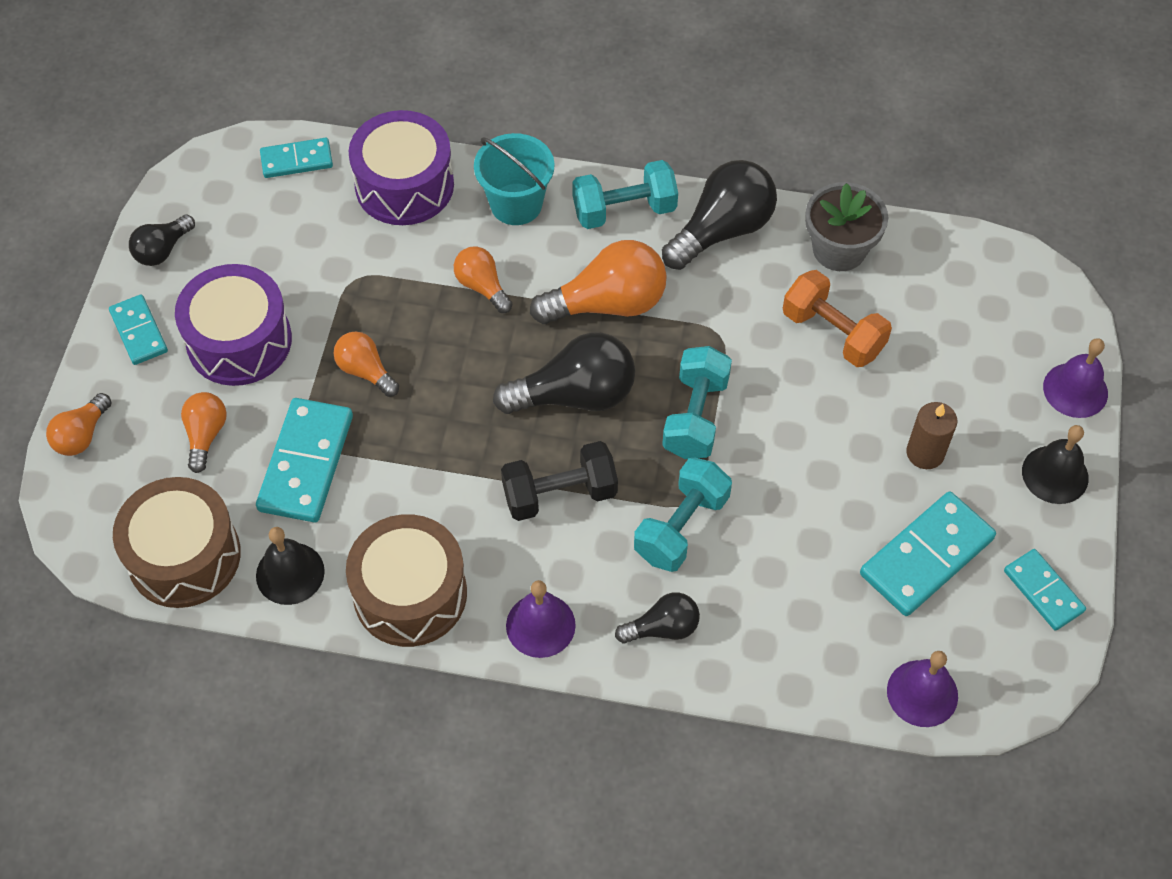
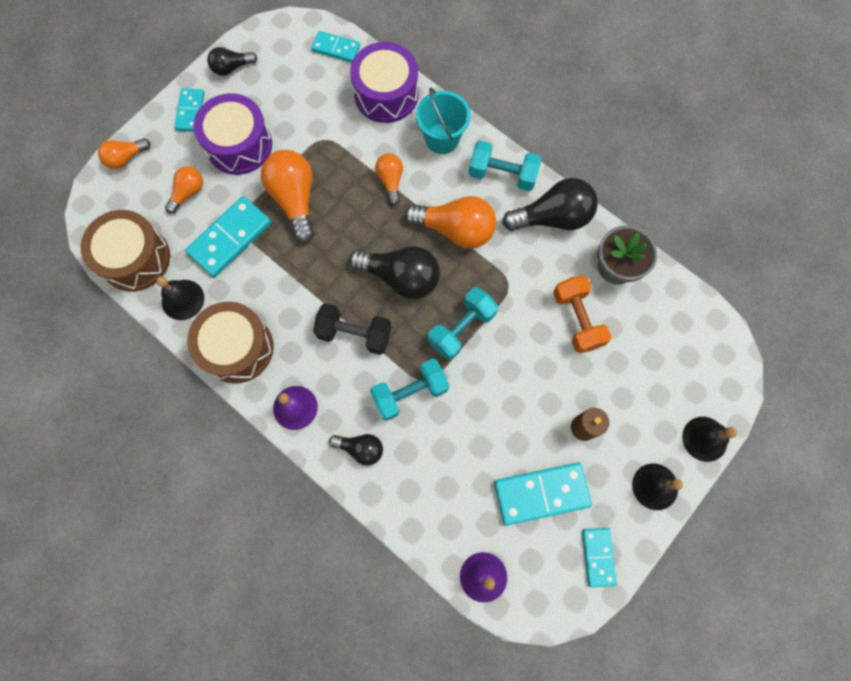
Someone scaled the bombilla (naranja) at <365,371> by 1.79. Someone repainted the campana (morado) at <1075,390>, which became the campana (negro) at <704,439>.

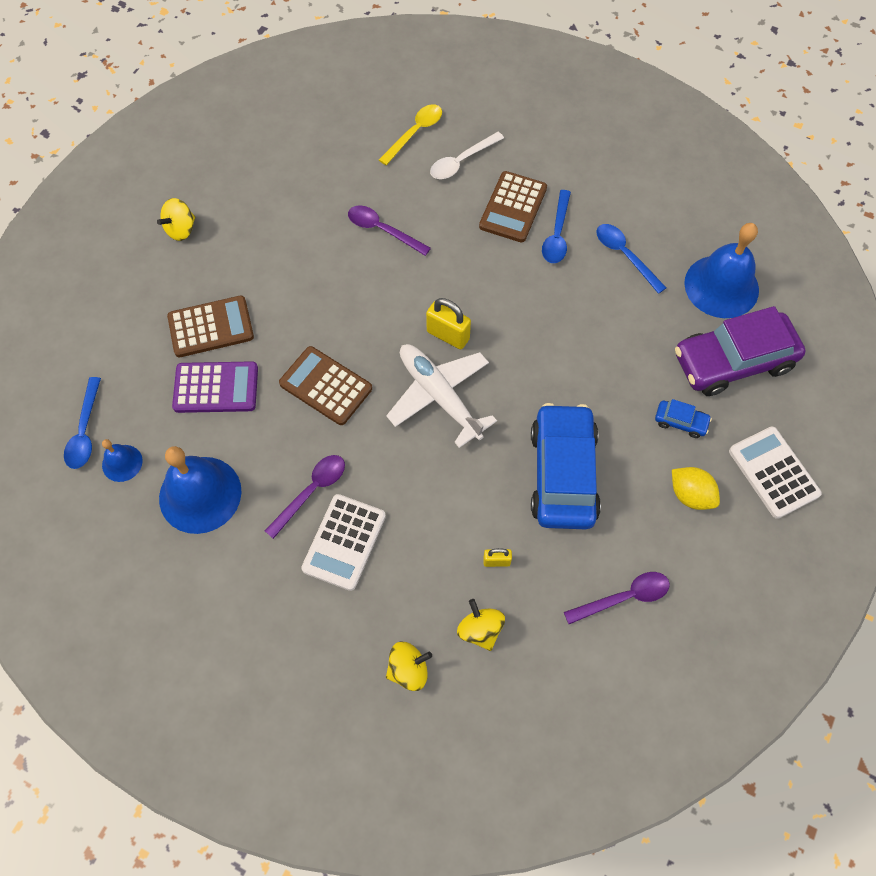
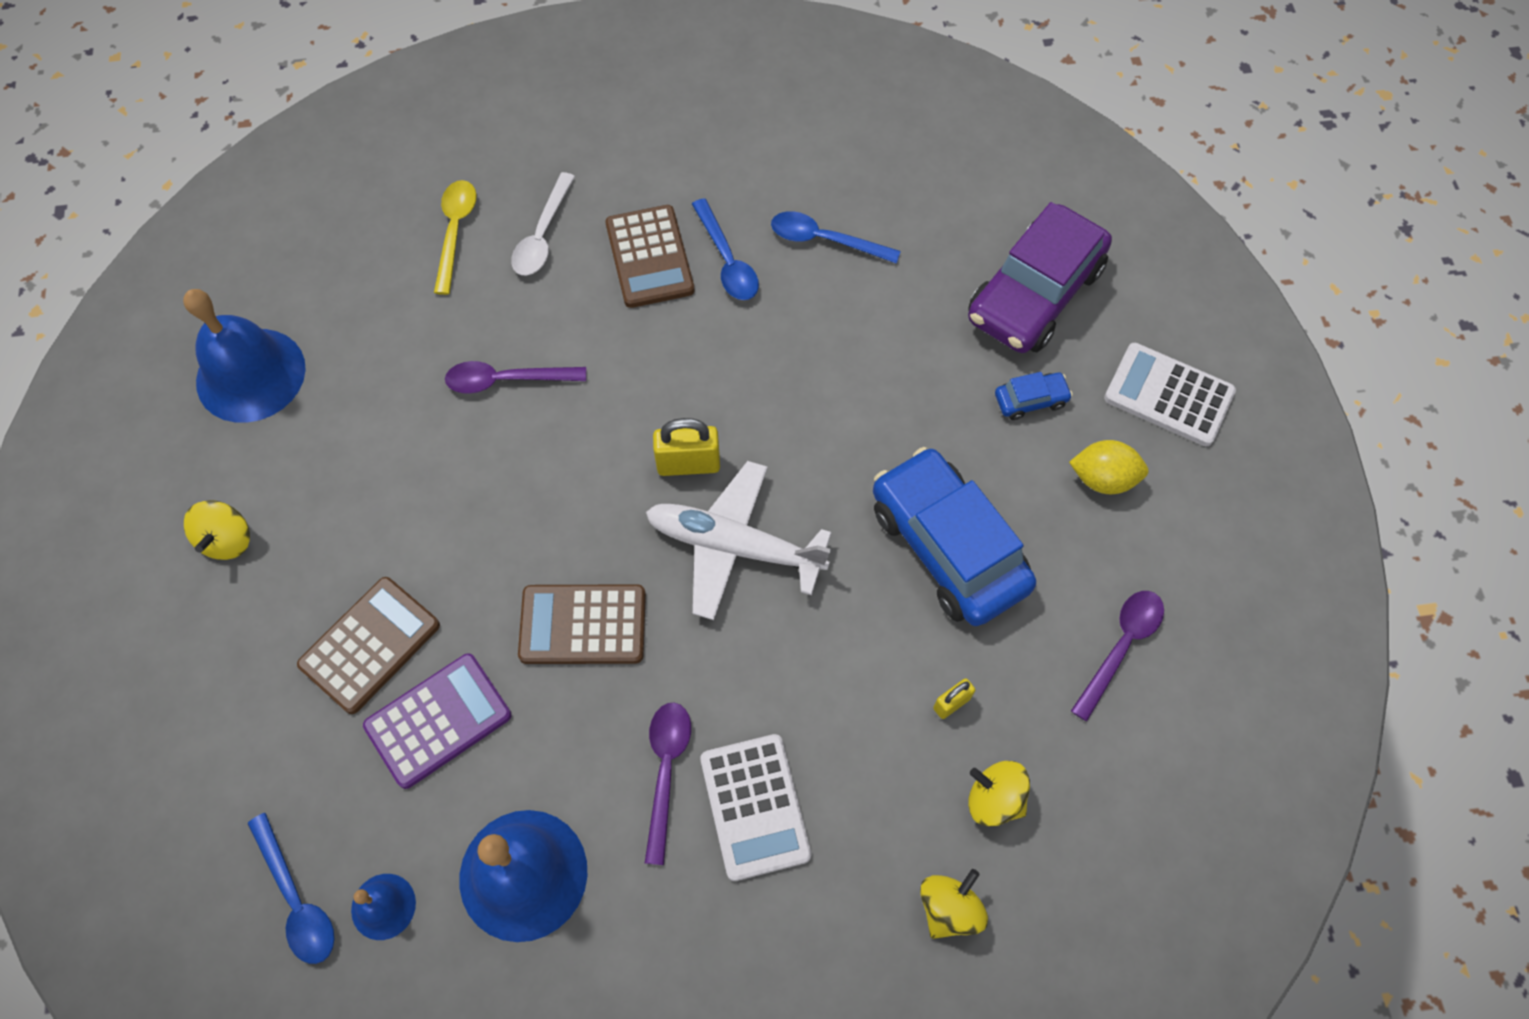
Someone carried the campana (azul) from <721,286> to <250,374>.

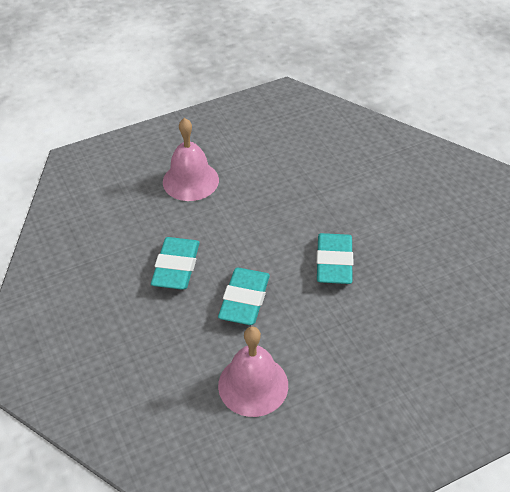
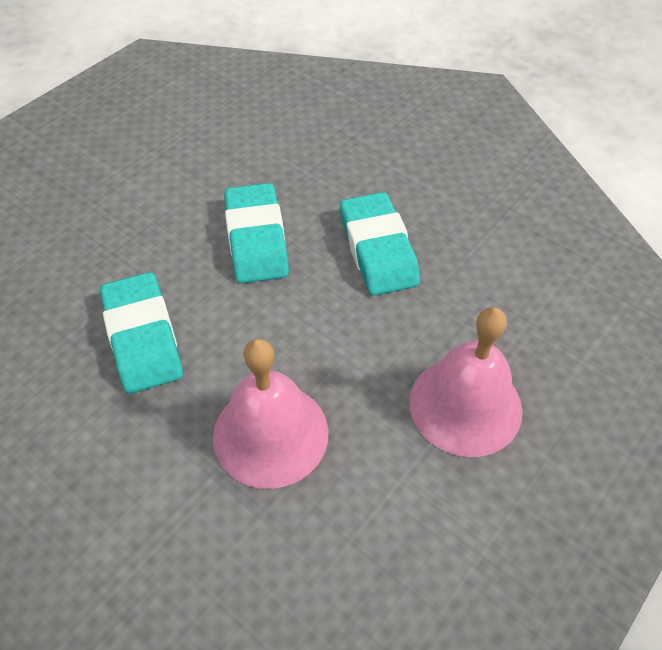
Someone carried the campana (rosa) from <253,385> to <270,434>.

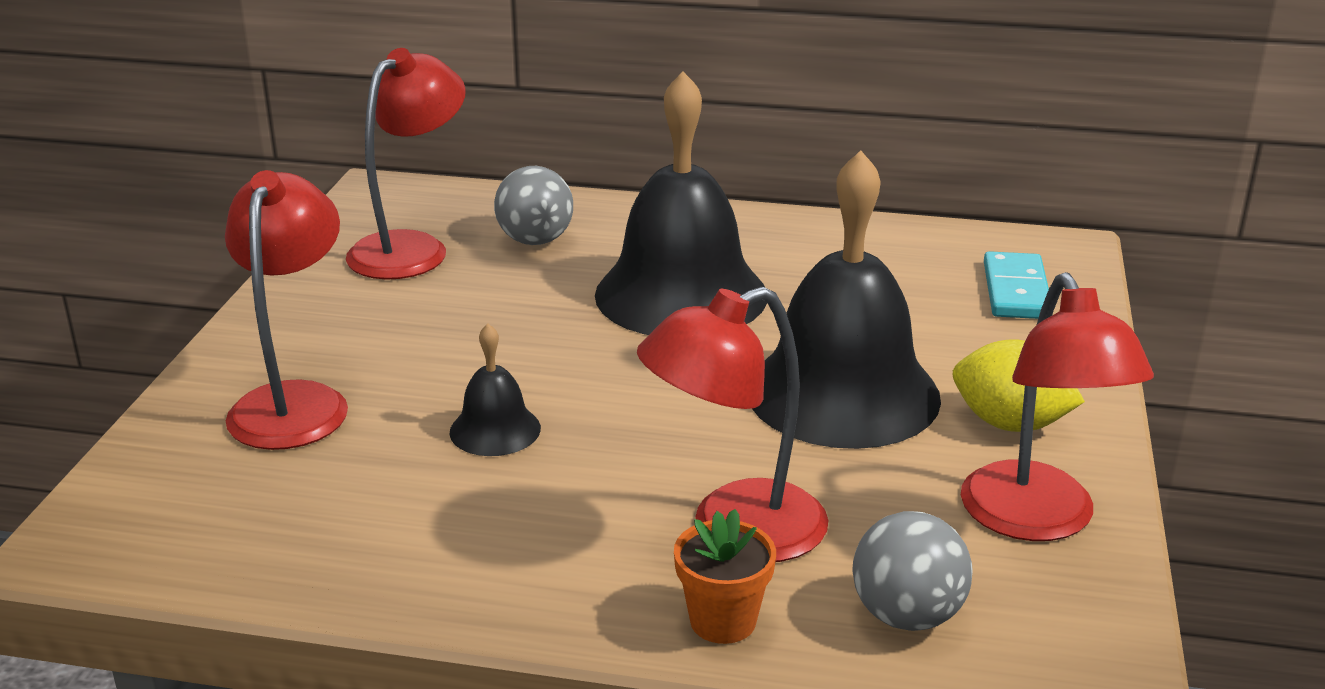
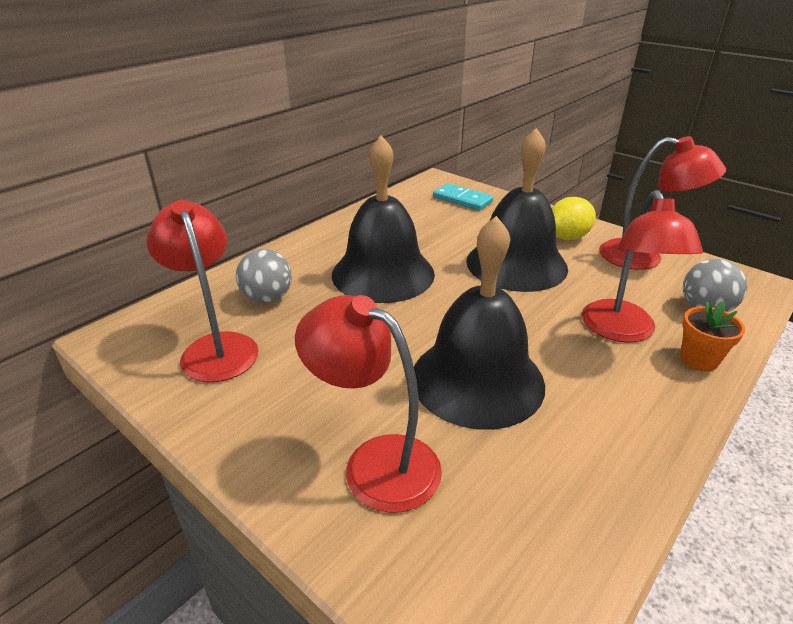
Someone scaled the campana (negro) at <495,430> by 2.21.

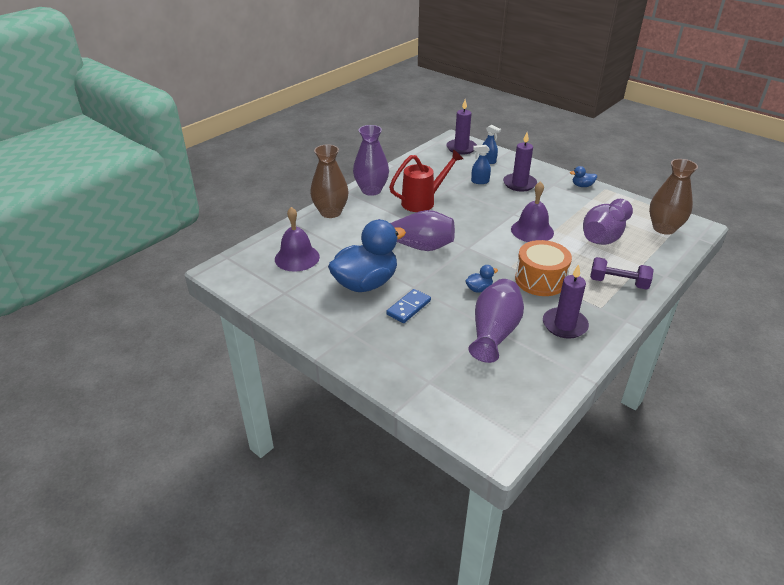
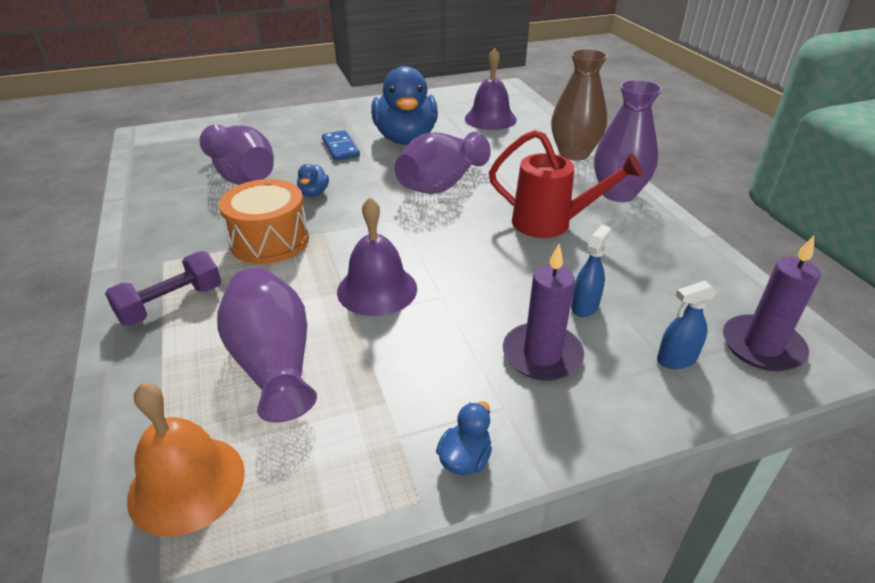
Someone swapped the florero (marrón) at <664,228> for the campana (naranja) at <187,484>. Someone rotated the regadera (rojo) at <423,201> by 75 degrees counterclockwise. Someone took away the vela (morado) at <564,325>.

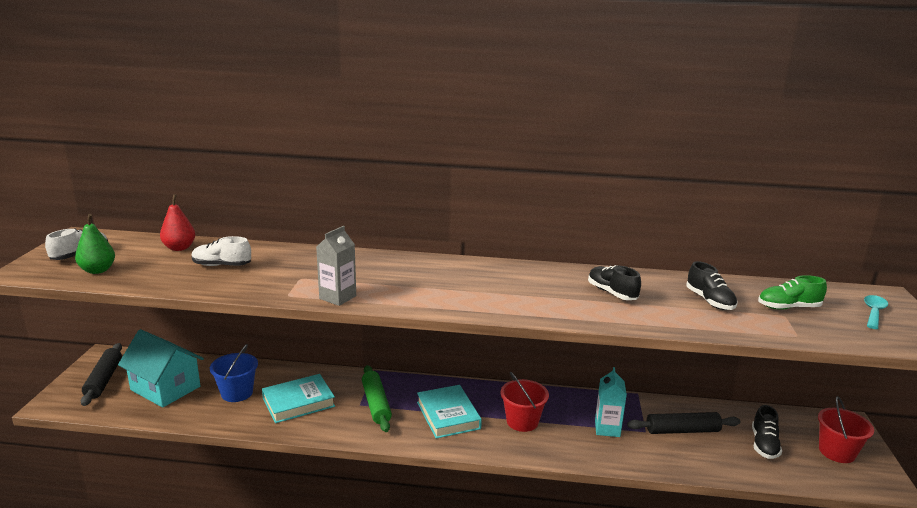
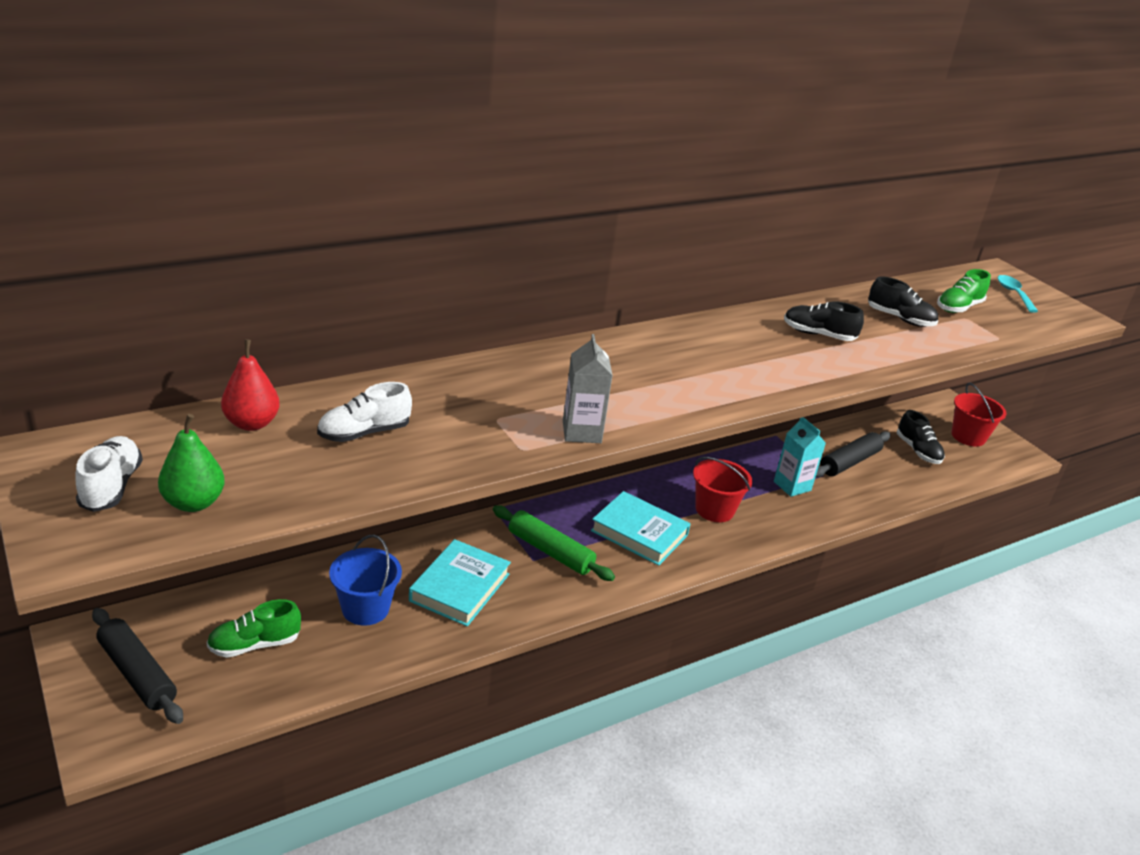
Someone swapped the casa (turquesa) at <165,388> for the zapato (verde) at <254,644>.

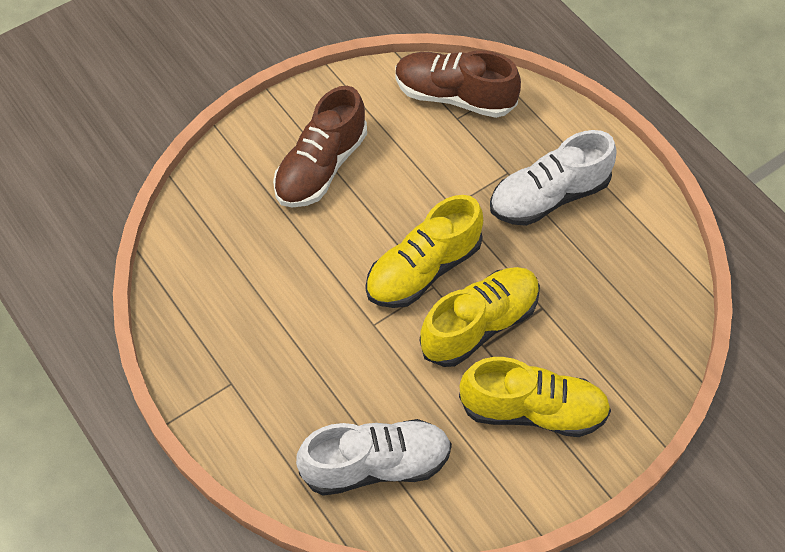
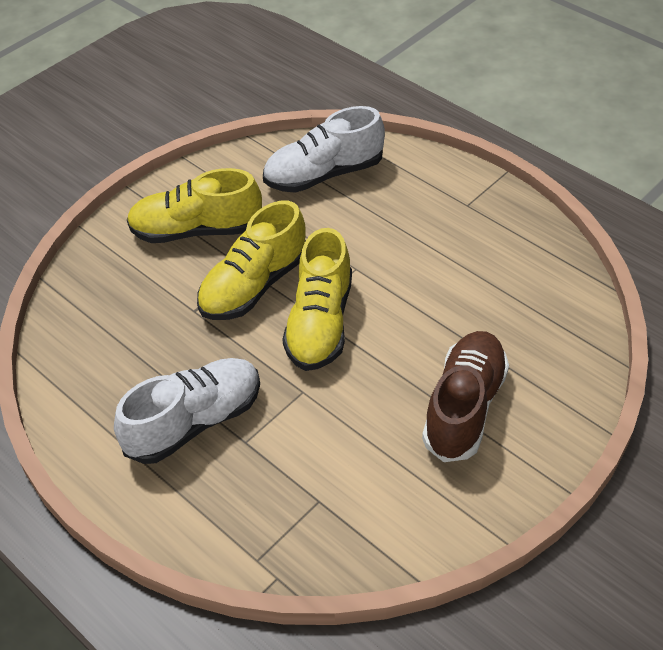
Someone rotated the zapato (amarillo) at <423,269> by 150 degrees clockwise. Someone took away the zapato (marrón) at <454,96>.

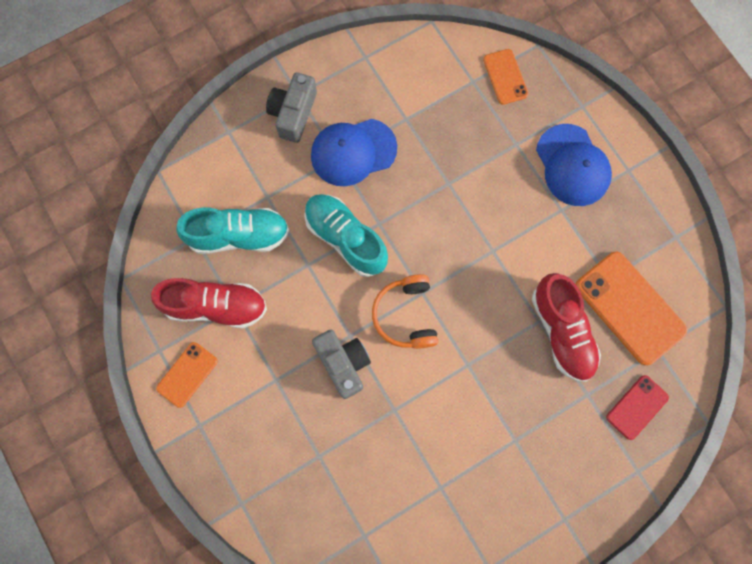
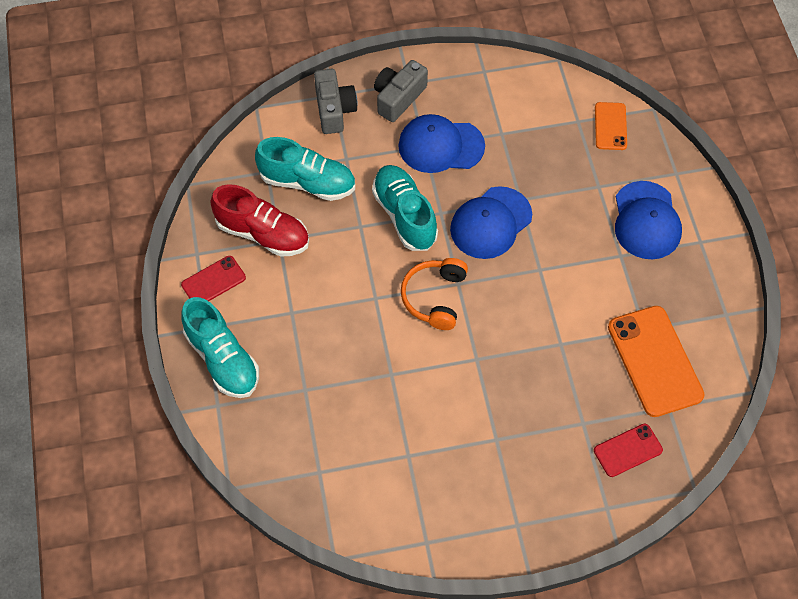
Someone repainted the móvil (naranja) at <187,374>, which became the móvil (rojo) at <213,281>. Someone put down the zapato (turquesa) at <222,359>. Someone carried the cámara (gris) from <343,363> to <334,110>. Someone put down the gorra (azul) at <491,223>. Someone took away the zapato (rojo) at <561,331>.

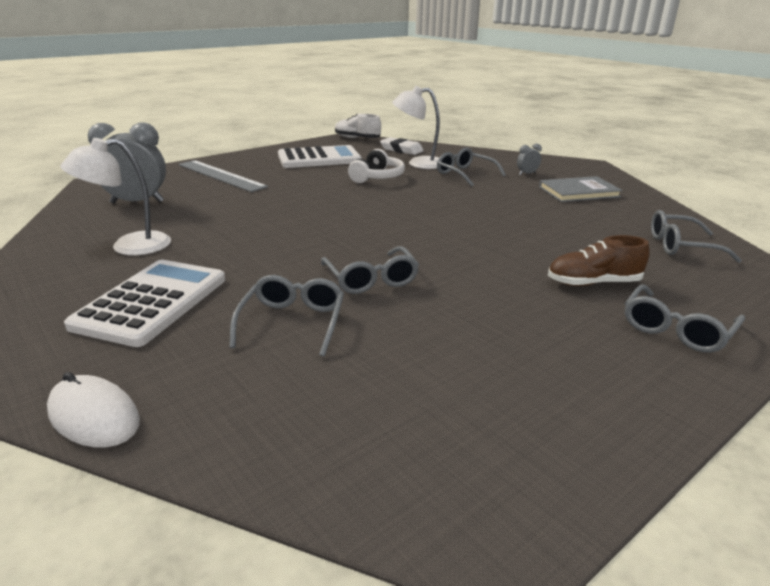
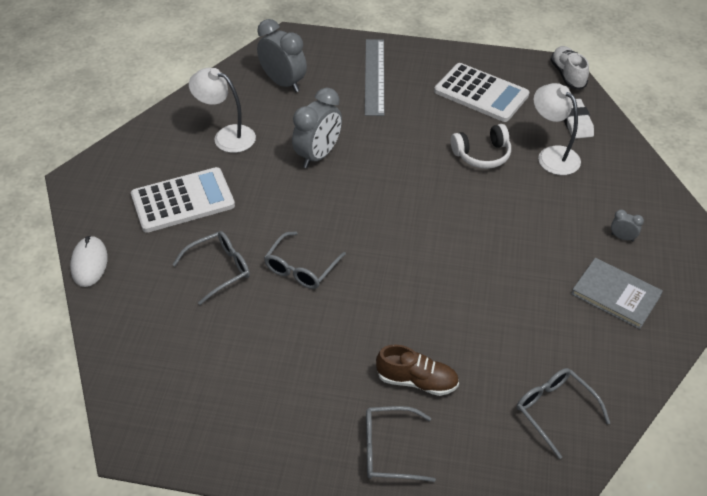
Someone put down the despertador (gris) at <318,155>. Someone rotated the zapato (marrón) at <593,283> by 150 degrees clockwise. Someone took away the gafas (gris) at <465,174>.

